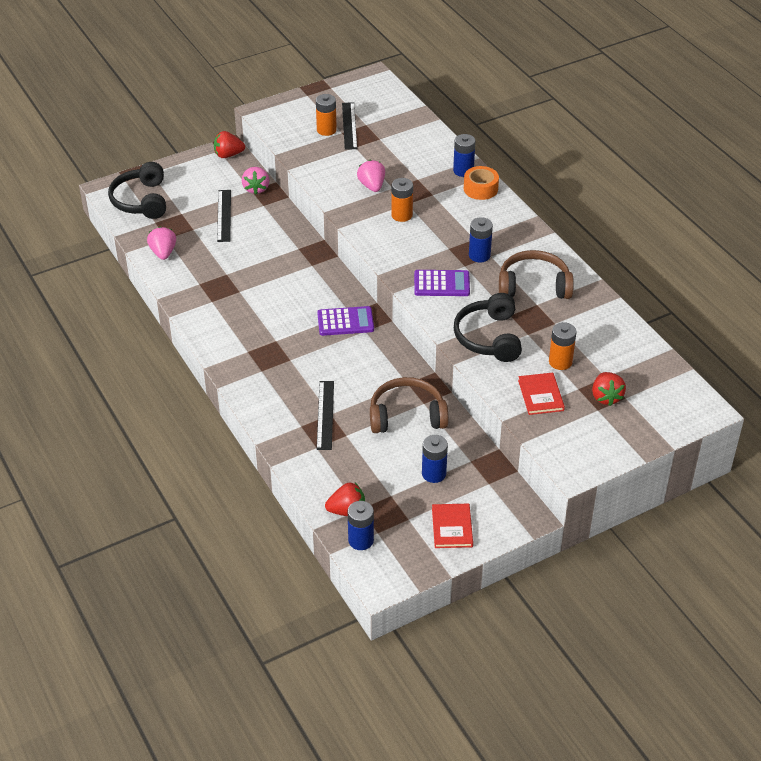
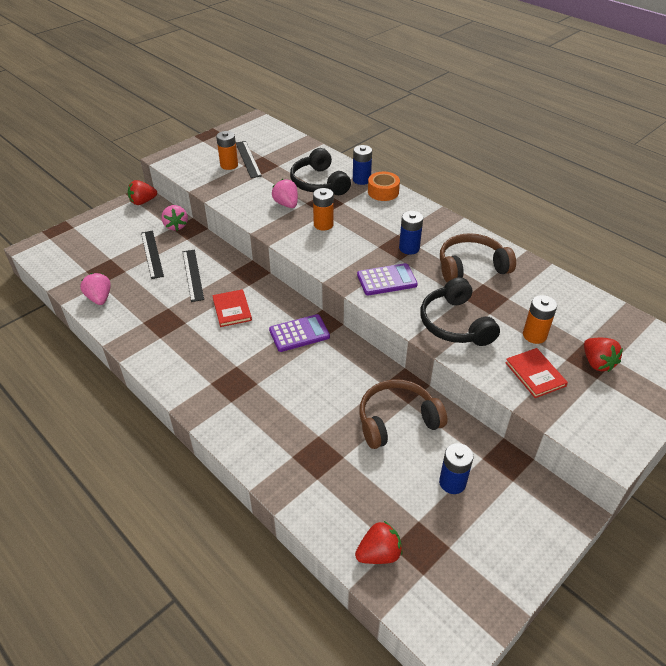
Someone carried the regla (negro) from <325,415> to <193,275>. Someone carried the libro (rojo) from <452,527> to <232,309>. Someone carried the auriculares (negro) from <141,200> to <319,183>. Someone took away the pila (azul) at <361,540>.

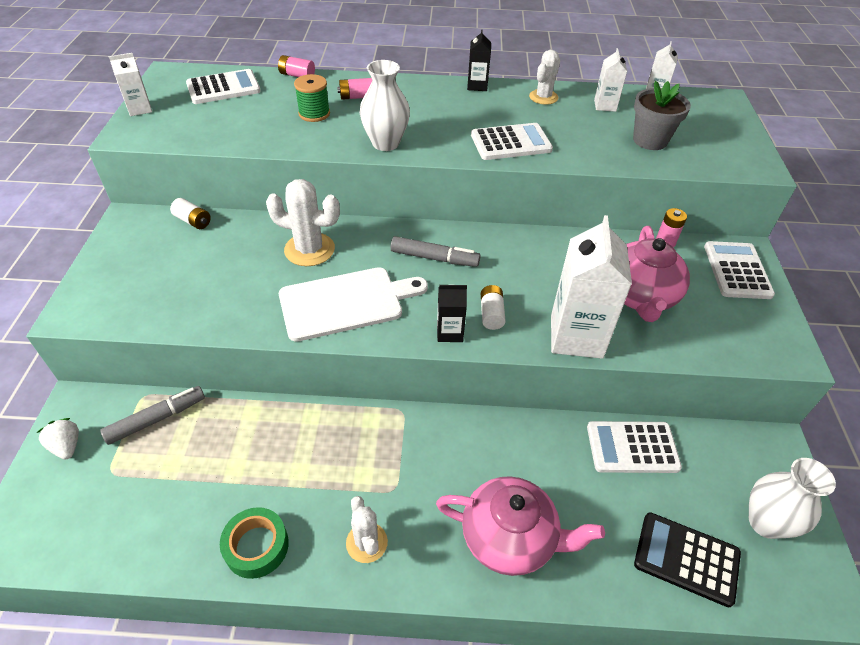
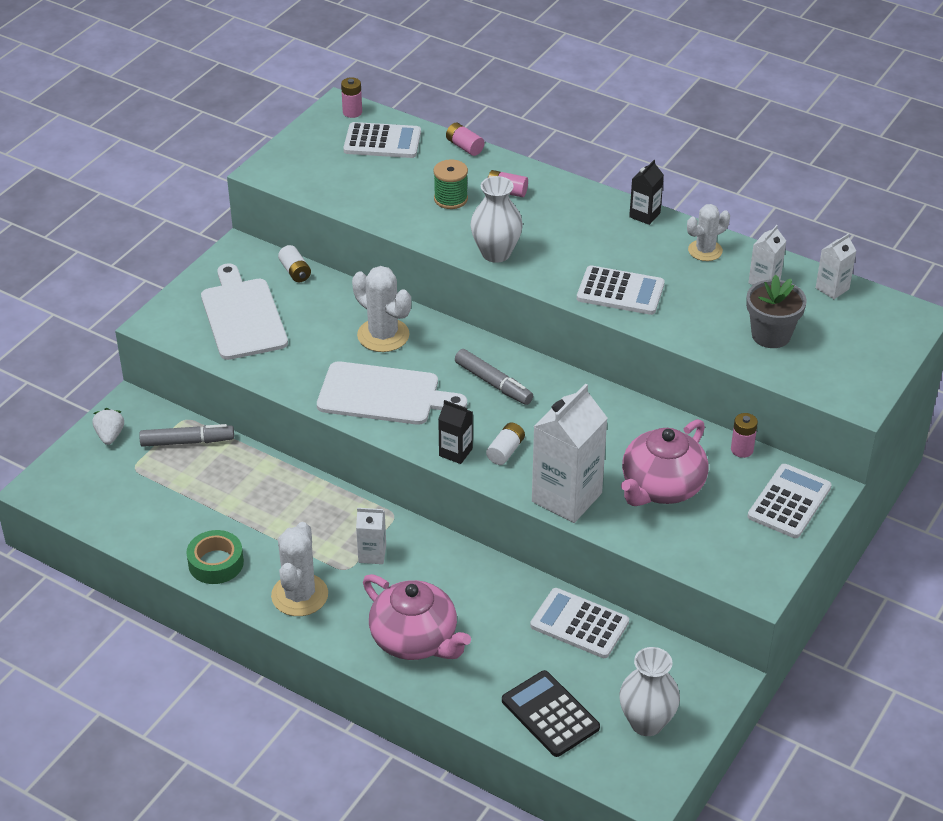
Someone put down the tabla de cortar (blanco) at <243,316>. Someone scaled the cactus (blanco) at <366,542> by 1.52. Someone put down the pila (rosa) at <352,112>. Someone carried the cartón de leche (blanco) from <140,109> to <372,554>.

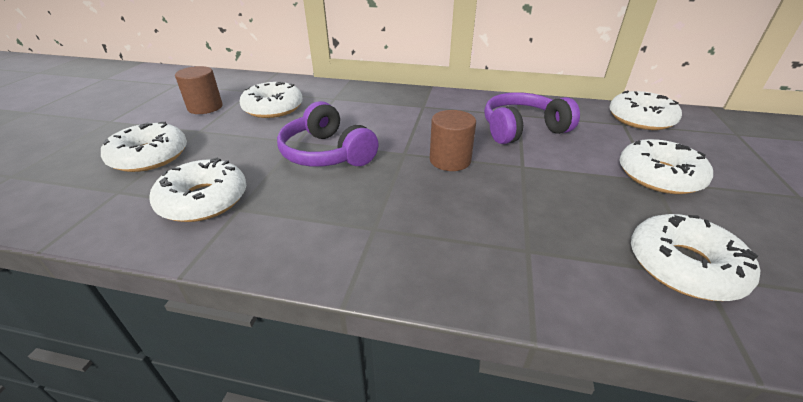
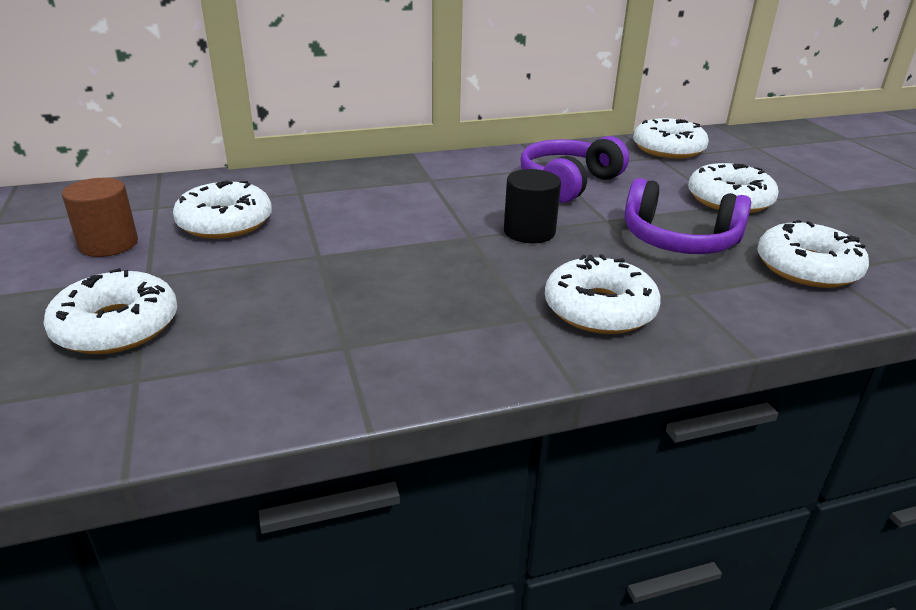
Someone repainted the cilindro (marrón) at <450,160>, which became the cilindro (negro) at <529,232>. Someone carried the rosquilla (blanco) from <203,200> to <599,309>. Someone carried the auriculares (morado) from <327,153> to <678,240>.

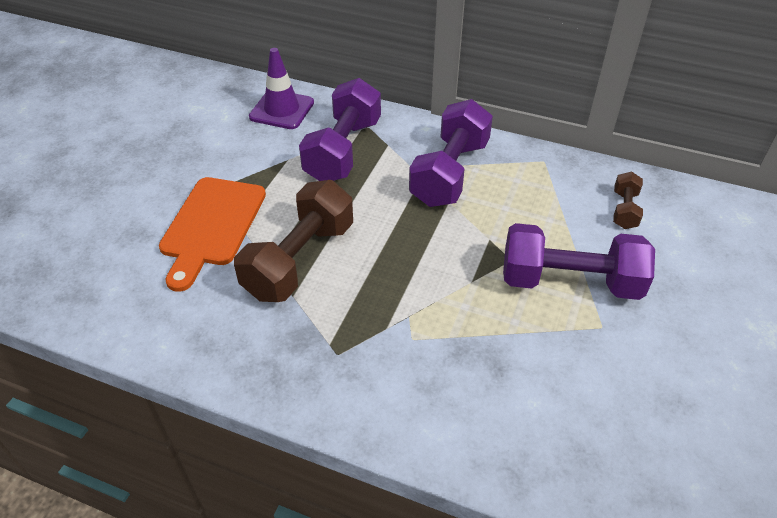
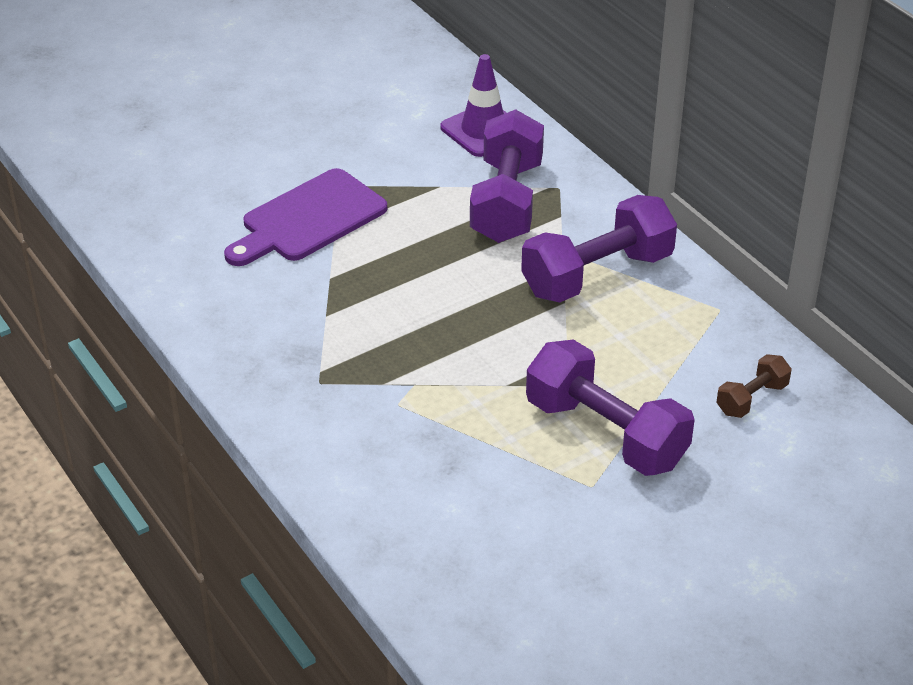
Someone repainted the tabla de cortar (naranja) at <212,226>, which became the tabla de cortar (morado) at <309,219>. Someone rotated the mancuerna (morado) at <343,150> by 45 degrees counterclockwise. Someone took away the mancuerna (marrón) at <299,260>.

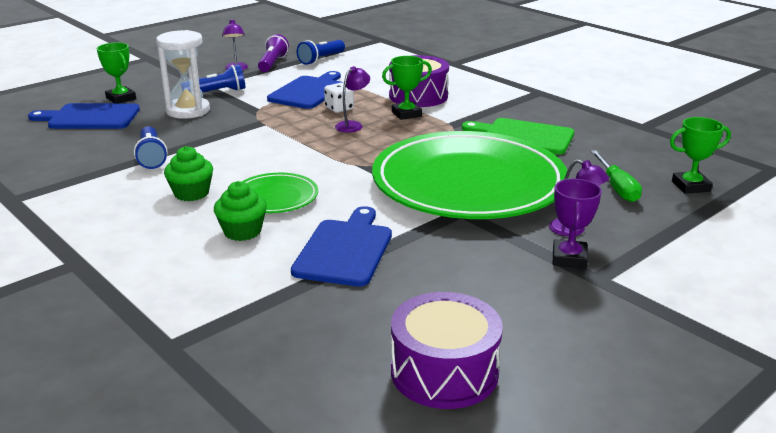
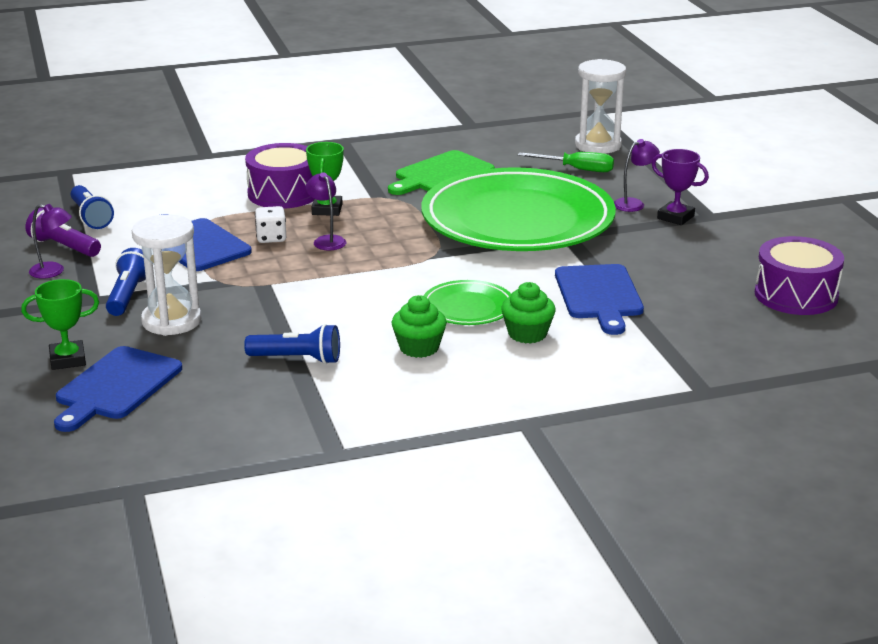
Someone rotated the tabla de cortar (azul) at <345,250> by 135 degrees counterclockwise. Someone swapped the trofeo (verde) at <690,186> for the reloj de arena (blanco) at <598,145>.

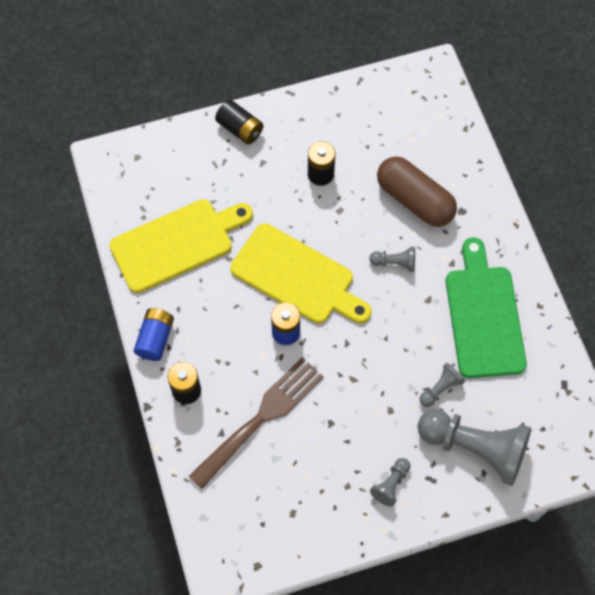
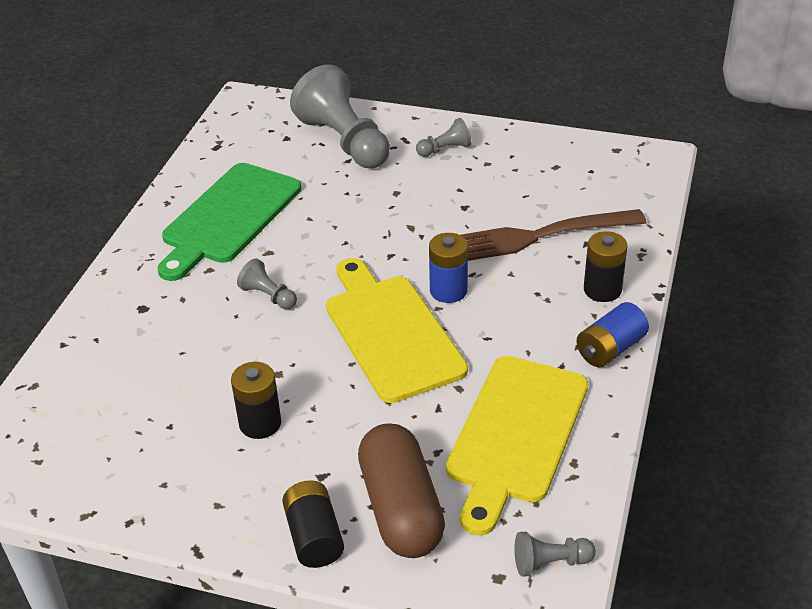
Someone carried the cápsula (marrón) from <414,200> to <401,508>. Someone rotated the tabla de cortar (amarillo) at <177,244> by 75 degrees counterclockwise. Someone carried the peón (gris) from <440,388> to <550,563>.

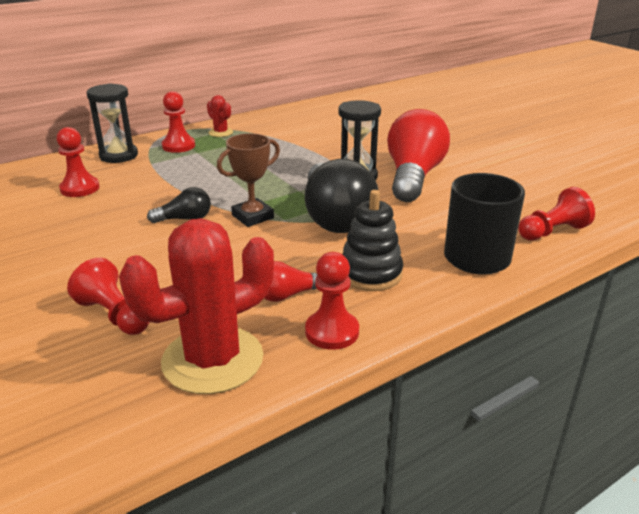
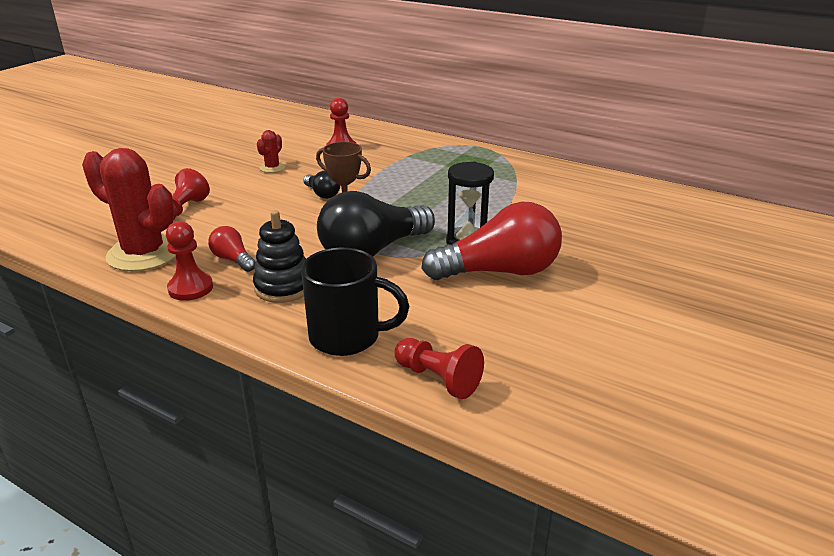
Someone carried the cactus (rojo) from <221,132> to <272,168>. Someone took away the reloj de arena (negro) at <119,156>. Someone took away the peón (rojo) at <178,146>.

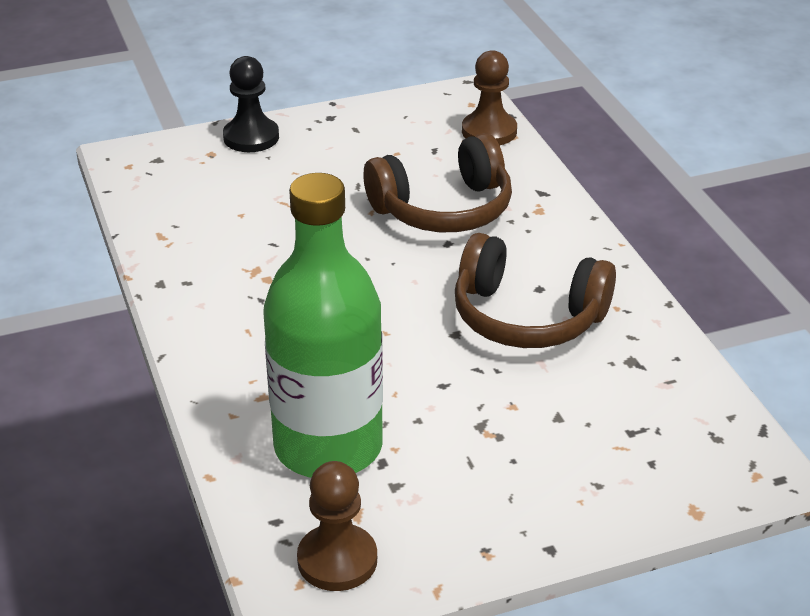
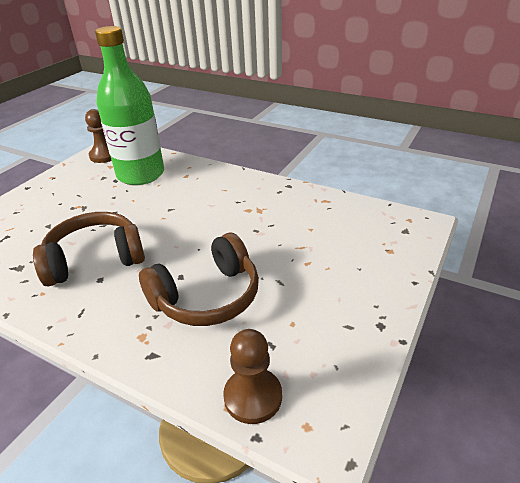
Someone rotated the auriculares (marrón) at <443,209> by 150 degrees counterclockwise. Someone took away the peón (negro) at <251,137>.

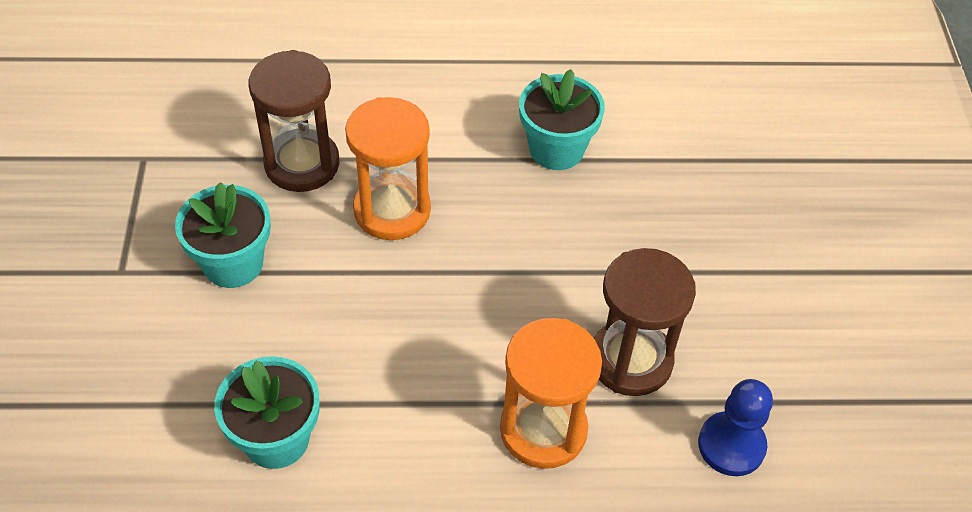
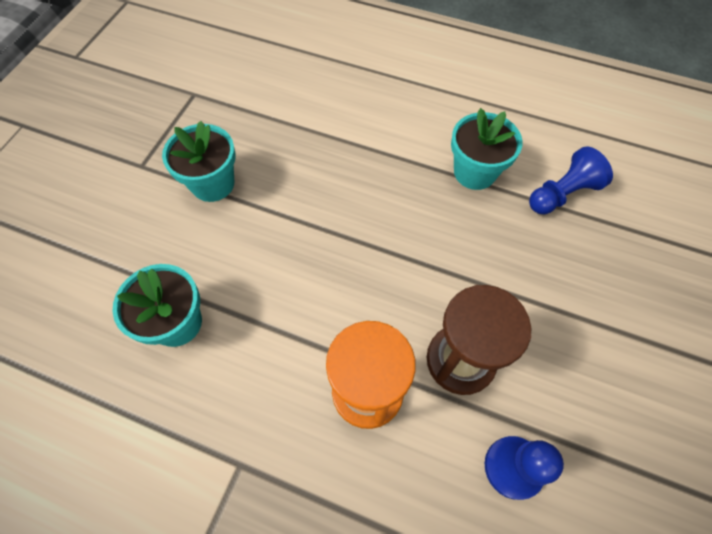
Someone put down the peón (azul) at <562,194>. Someone took away the reloj de arena (marrón) at <302,164>. Someone took away the reloj de arena (naranja) at <392,210>.

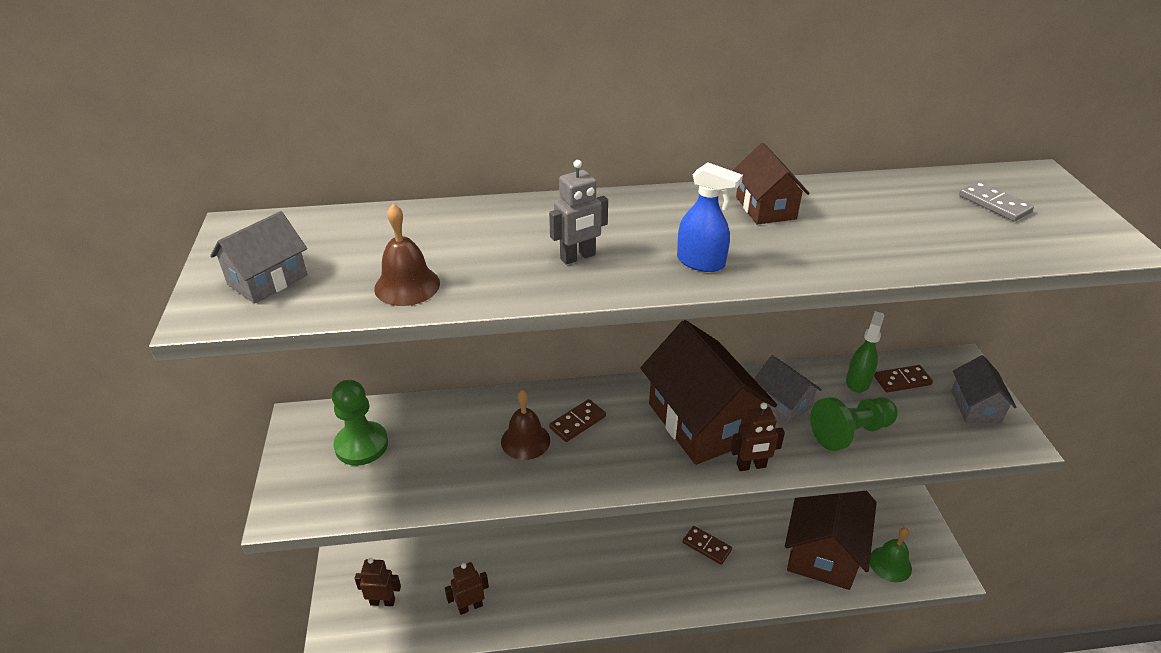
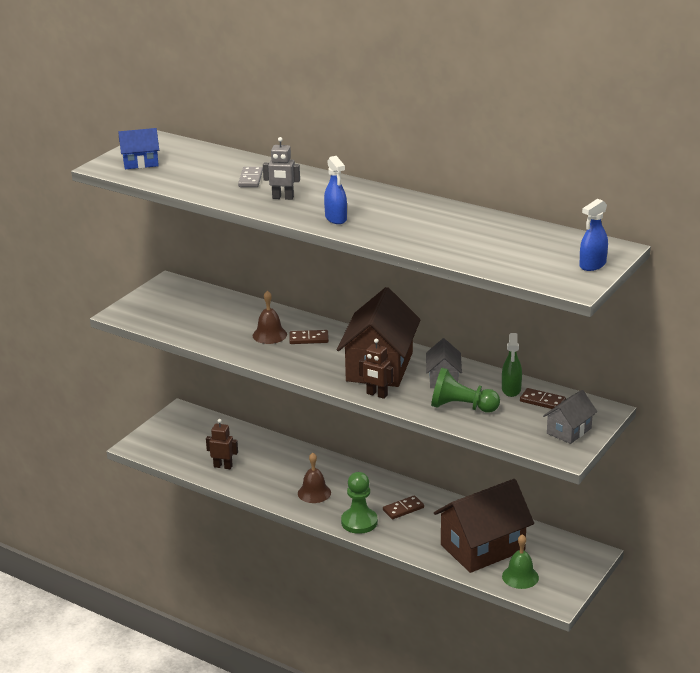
Someone repainted the casa (gris) at <267,280>, which became the casa (azul) at <140,162>. Someone carried the ficha de dominó (gris) from <994,204> to <250,179>. Someone carried the campana (marrón) from <407,285> to <314,493>. Someone carried the peón (verde) from <361,445> to <359,522>. Someone rotated the ficha de dominó (marrón) at <706,546> by 75 degrees clockwise. Someone rotated the pulverizador (verde) at <858,381> by 120 degrees clockwise. Someone put down the pulverizador (azul) at <592,265>. Someone took away the robot (marrón) at <382,601>. Someone took away the casa (marrón) at <765,208>.

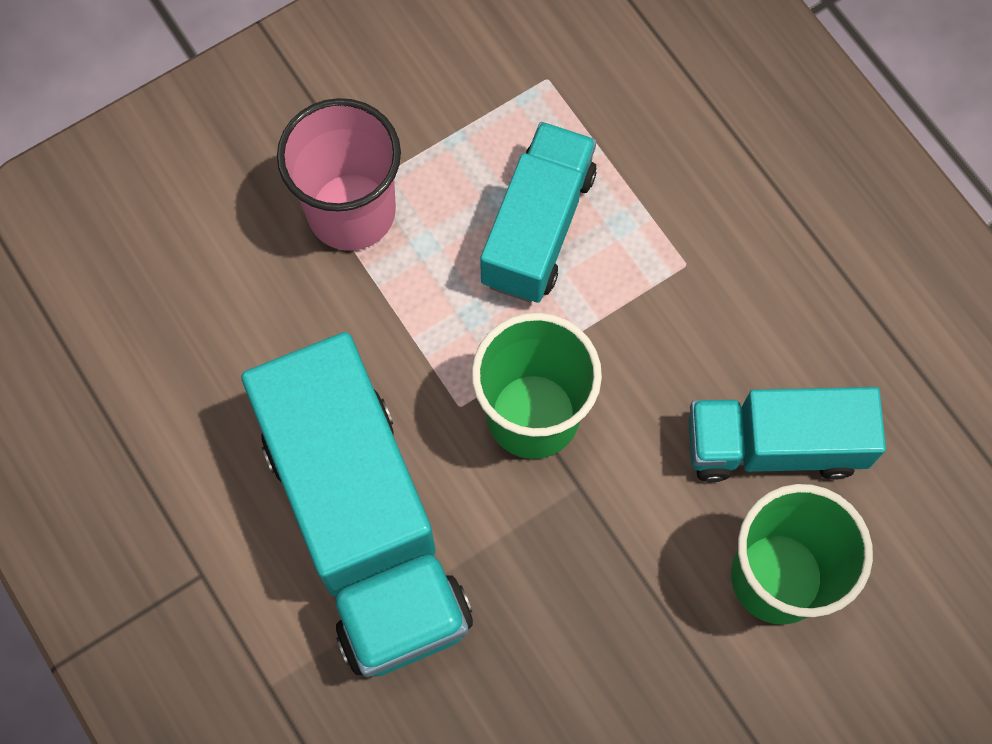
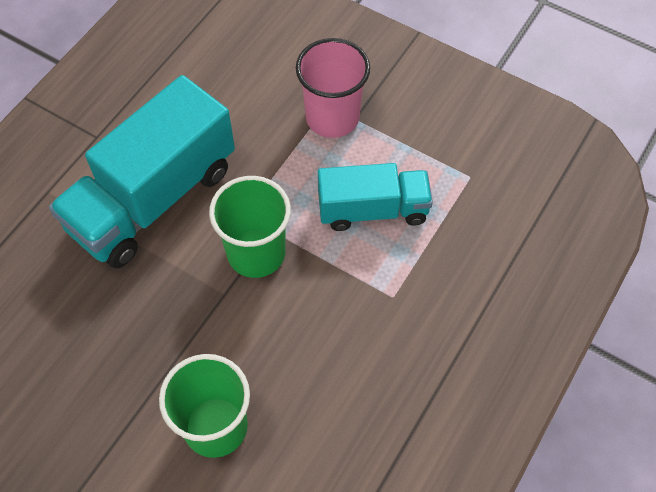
Someone took away the camión (turquesa) at <774,445>.

